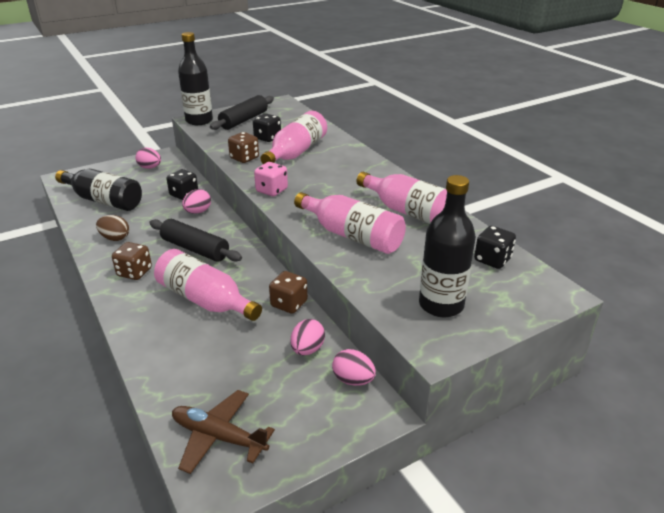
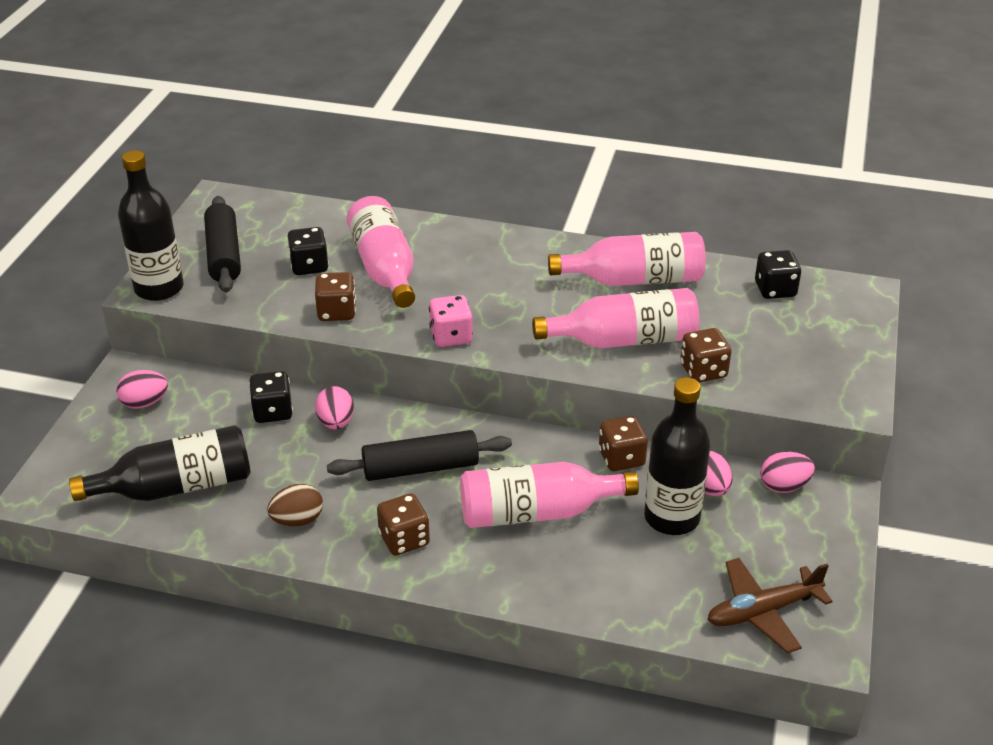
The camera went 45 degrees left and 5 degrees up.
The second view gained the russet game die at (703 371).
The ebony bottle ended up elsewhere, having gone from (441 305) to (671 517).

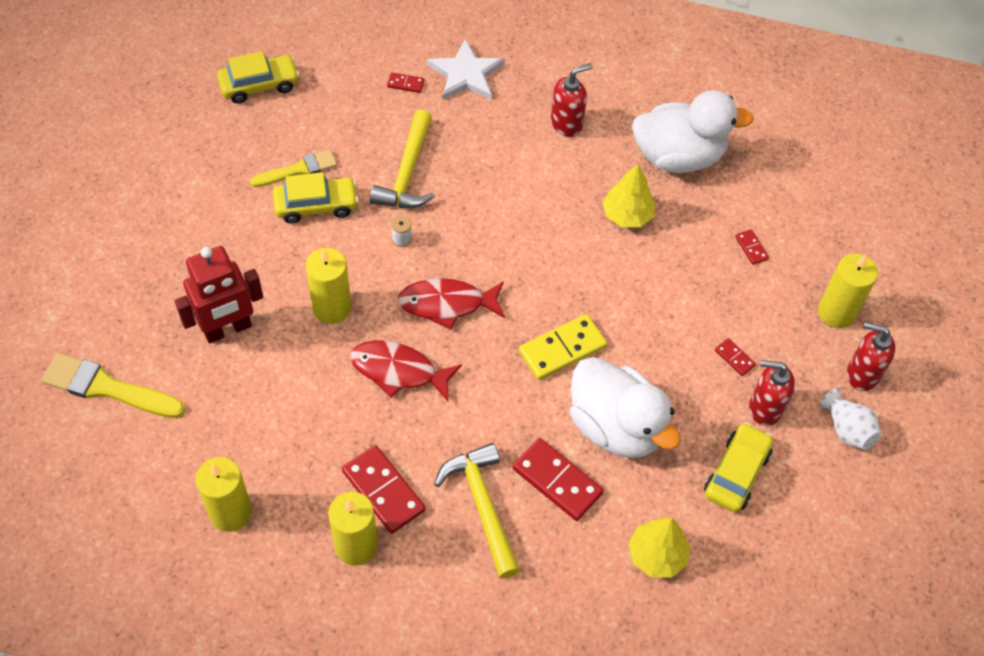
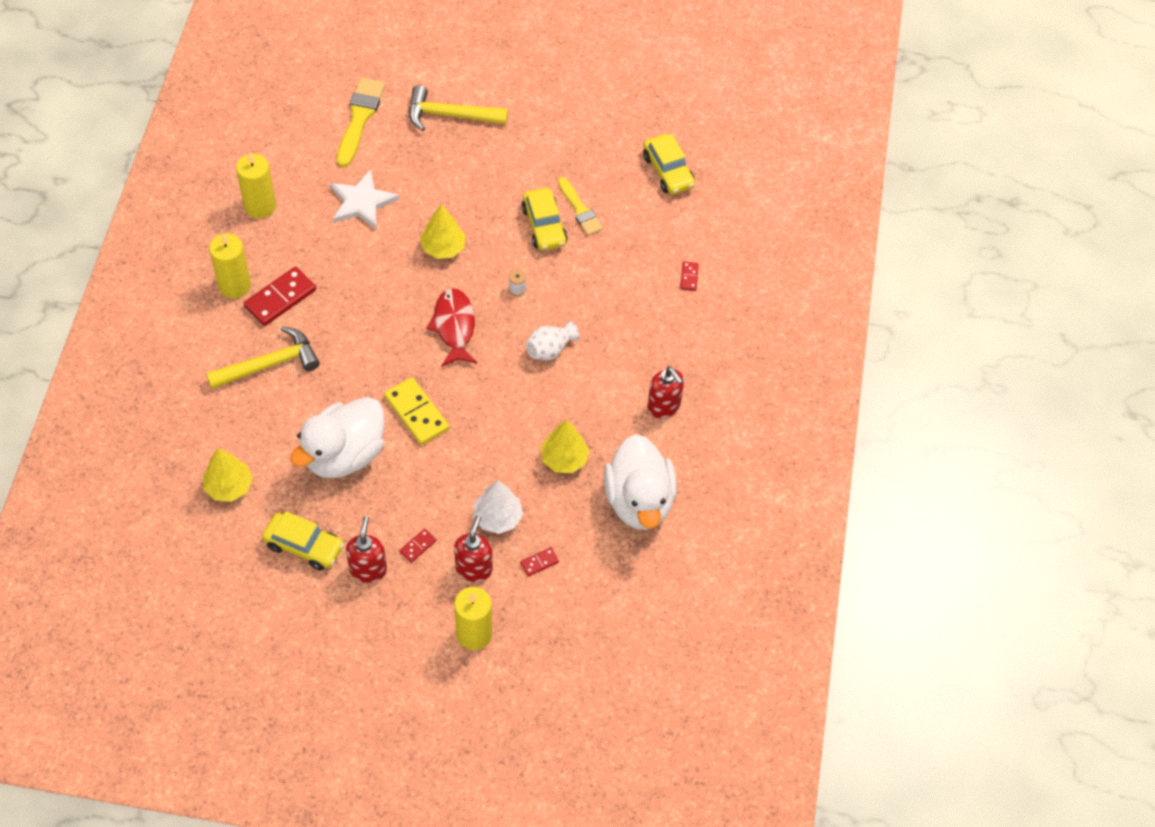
The camera went 85 degrees right and 0 degrees up.
The second view lost the red robot at (227 329).
The second view lost the red fish at (399 371).
The second view lost the red domino at (557 481).
The second view gained the white toy tree at (498 517).
The yellow carpenter's hammer ended up elsewhere, having gone from (407 173) to (450 115).
The white star ended up elsewhere, having gone from (466 74) to (362 202).
The white tall vase ended up elsewhere, having gone from (846 429) to (550 349).
The red pump bottle ended up elsewhere, having gone from (861 374) to (474 568).
Where the yellow wax candle stood at (332 308), the yellow toy tree came to stand at (443 248).

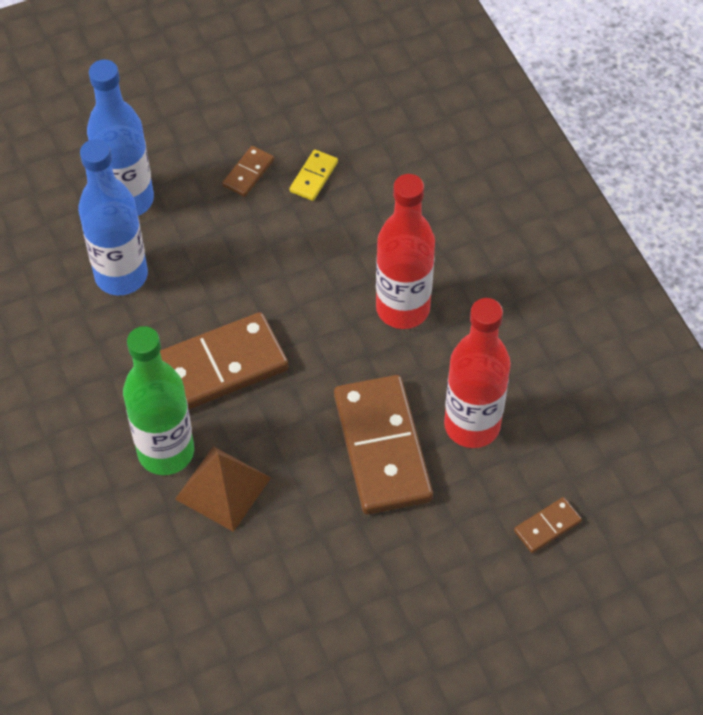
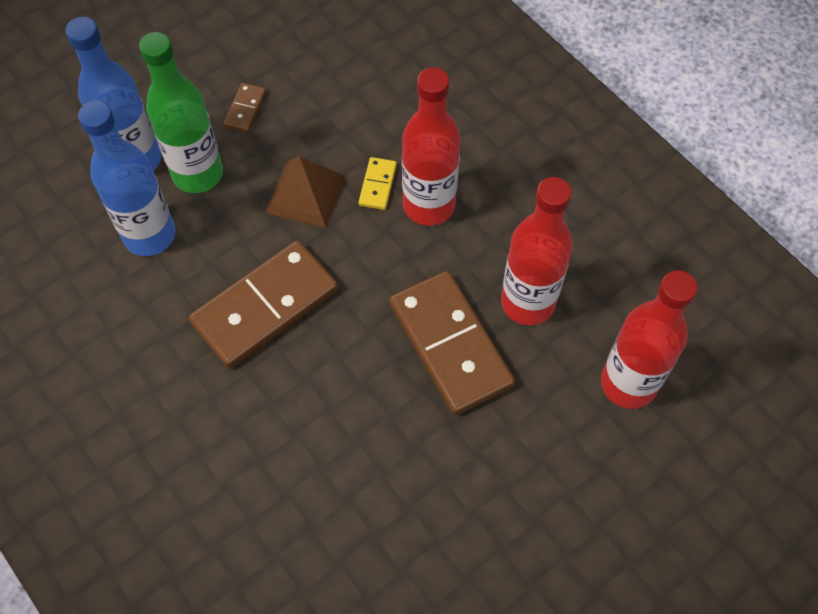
The camera went 15 degrees left and 5 degrees up.
The leaf-green bottle ended up elsewhere, having gone from (166 452) to (198 174).
The russet pyramid ended up elsewhere, having gone from (223 488) to (305 194).
The yellow domino ended up elsewhere, having gone from (313 177) to (377 185).
Where the russet domino stood at (547 526), the red bottle came to stand at (628 383).

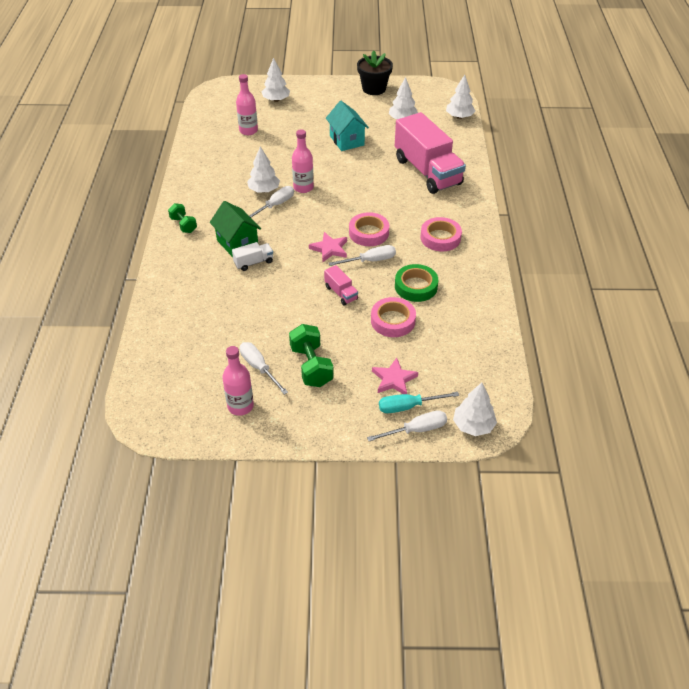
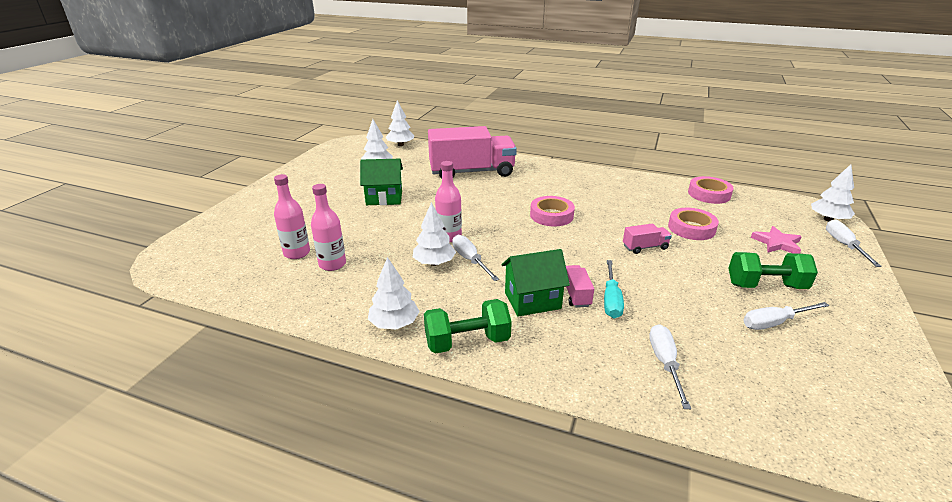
The camera went 70 degrees left and 15 degrees down.
The second view lost the pink star at (330 249).
The second view lost the ebony potted plant at (374 89).
The second view lost the leaf-green tape at (416 286).
The pink bottle ended up elsewhere, having gone from (240 406) to (332 264).
The white toy tree ended up elsewhere, having gone from (276 100) to (394 324).
The white hand screwdriver ended up elsewhere, having gone from (370 261) to (665 363).
The teal hand screwdriver ended up elsewhere, having gone from (408 406) to (611 300).
The pink tape ended up elsewhere, having gone from (440 238) to (709 194).
What was the white truck at (253 262) turned into the pink truck at (575 294).
What was the teal cottage at (347 140) turned into the leaf-green cottage at (384 198).
The size of the leaf-green dumbbell at (183 225) changed by a factor of 1.58.

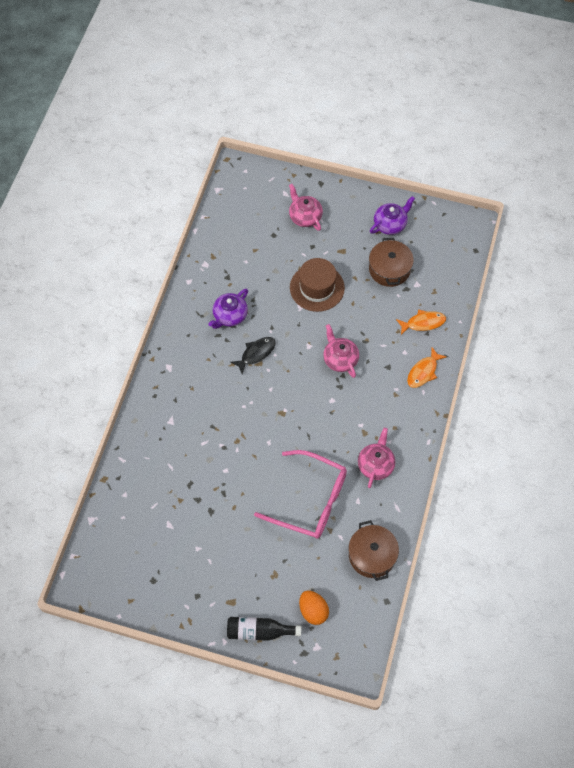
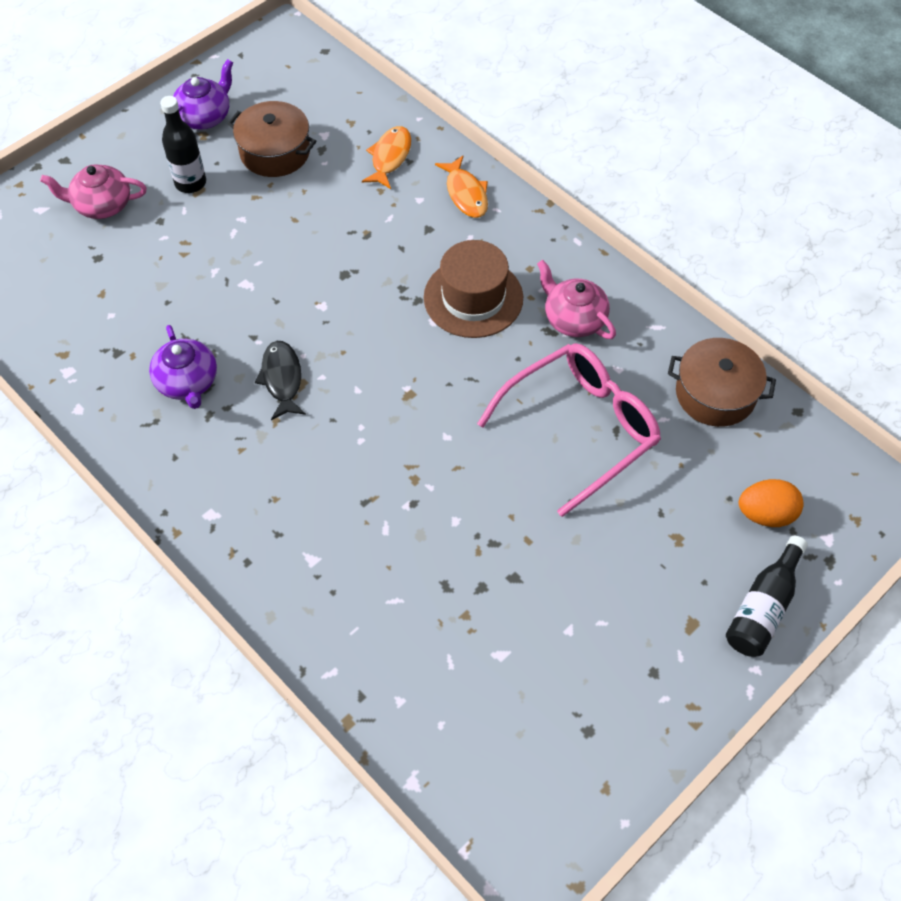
The camera went 60 degrees left and 5 degrees down.
The second view lost the pink tea pot at (340 359).
The second view gained the ebony bottle at (190 183).
The russet hat ended up elsewhere, having gone from (317 287) to (473 298).
The violet tea pot at (390 224) ended up facing another way, 45 degrees clockwise from before.

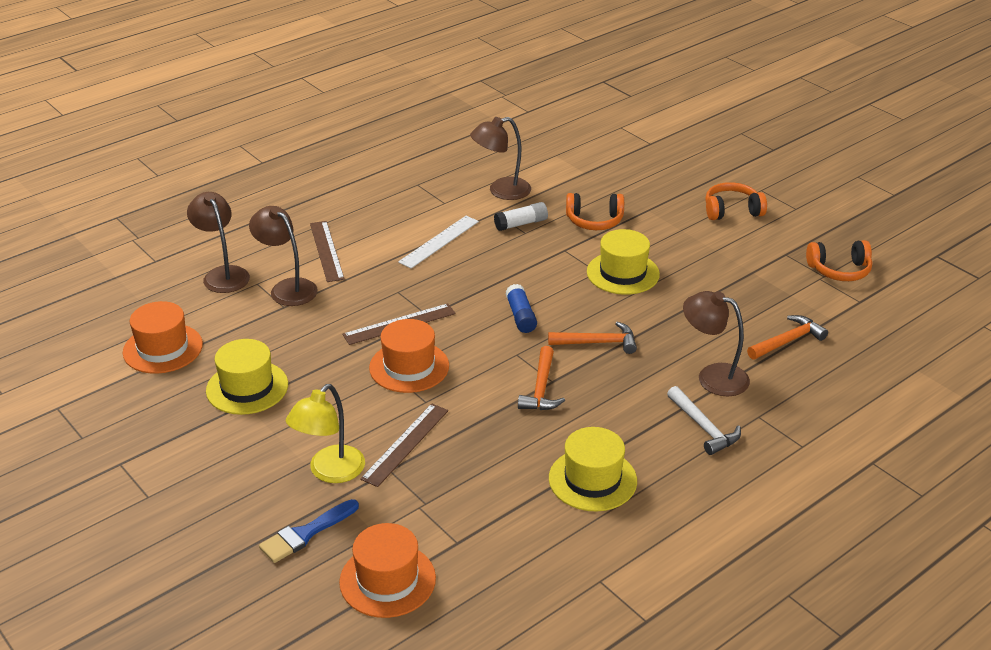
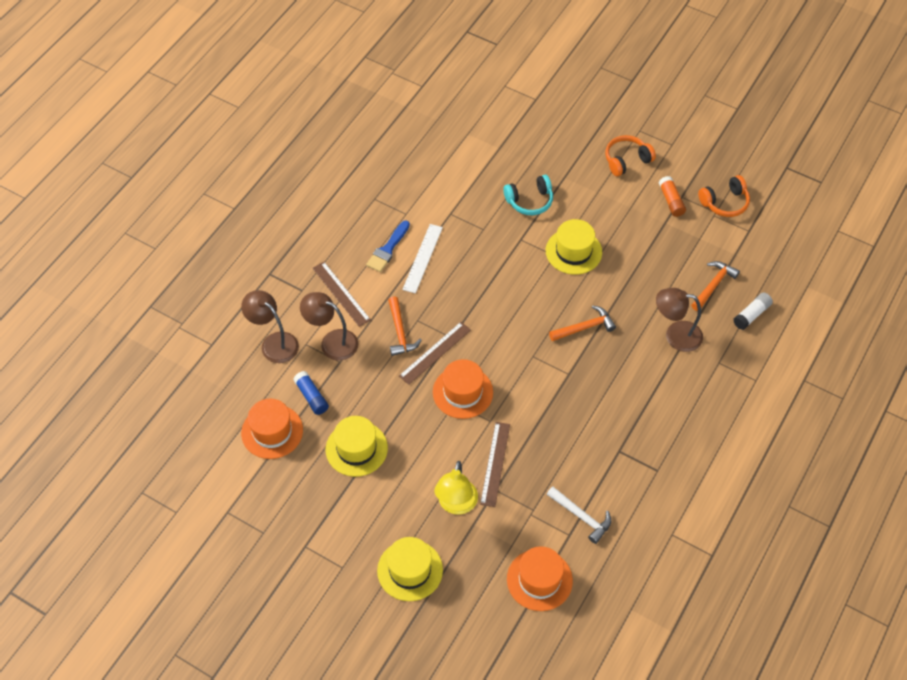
The camera went 20 degrees left and 20 degrees up.
The second view lost the russet desk lamp at (501 191).
The second view gained the orange stick of glue at (671 201).
The cobalt paintbrush ended up elsewhere, having gone from (305 533) to (387 249).
The white stick of glue ended up elsewhere, having gone from (521 224) to (752 315).
The cobalt stick of glue ended up elsewhere, having gone from (521 316) to (311 397).
The orange carpenter's hammer ended up elsewhere, having gone from (541 388) to (400 332).
The yellow hat ended up elsewhere, having gone from (592 479) to (410 570).
The white carpenter's hammer ended up elsewhere, having gone from (704 428) to (582 517).
What was the orange headphones at (594 221) turned into the teal headphones at (530 201).

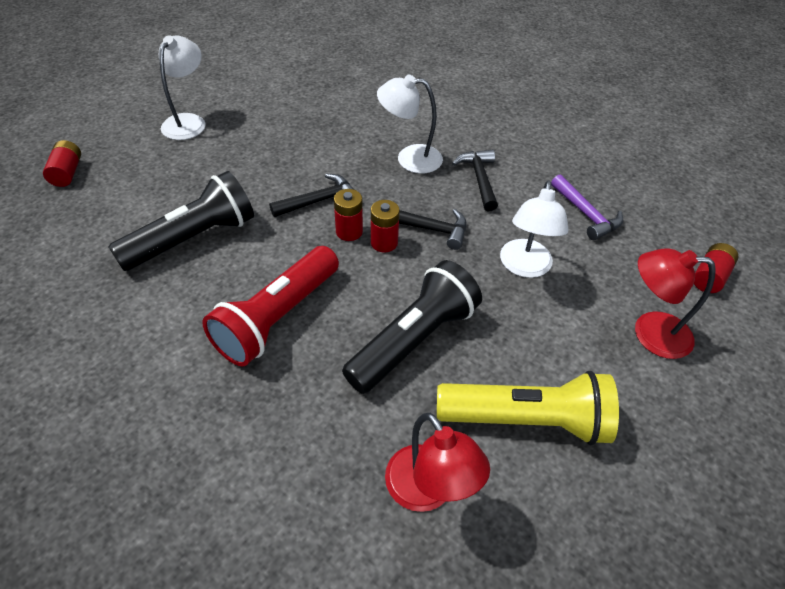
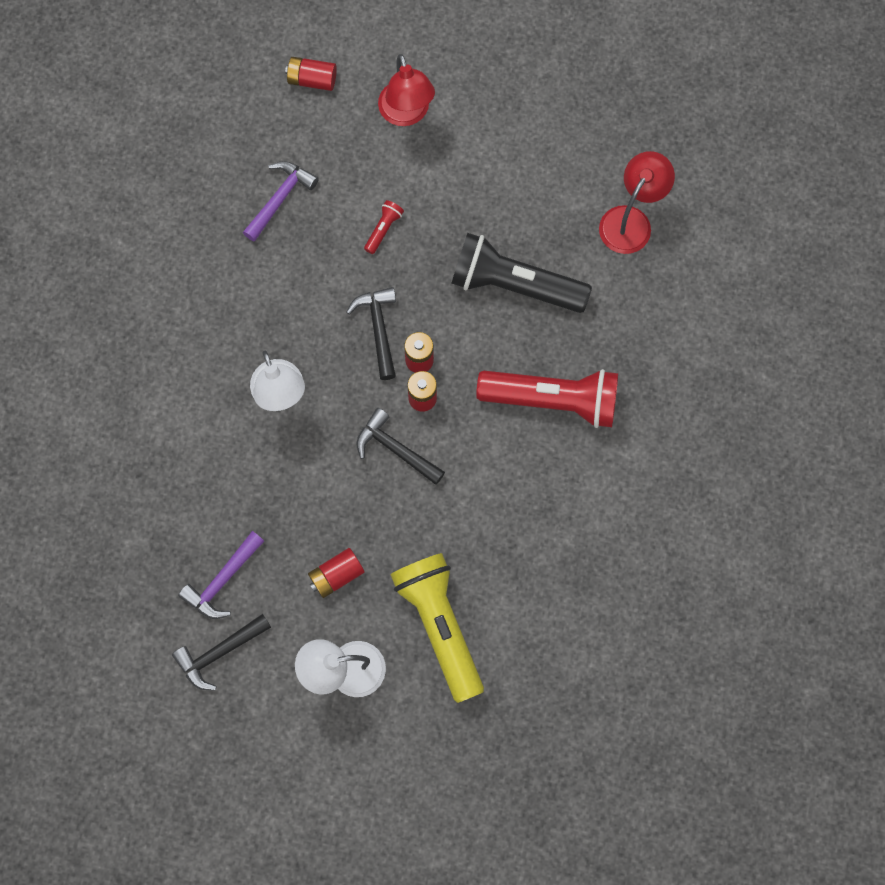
The camera went 115 degrees left and 25 degrees up.
The second view lost the ebony torch at (193 239).
The second view gained the violet carpenter's hammer at (222 580).
The red power cell ended up elsewhere, having gone from (67 173) to (336 575).
The yellow torch ended up elsewhere, having gone from (526 420) to (440 625).
The ebony carpenter's hammer ended up elsewhere, having gone from (479 179) to (219 653).
Where the white desk lamp stood at (524 267), the red torch came to stand at (383 229).

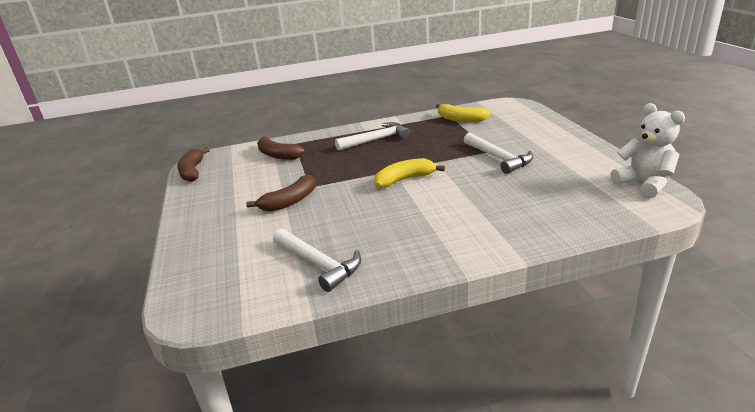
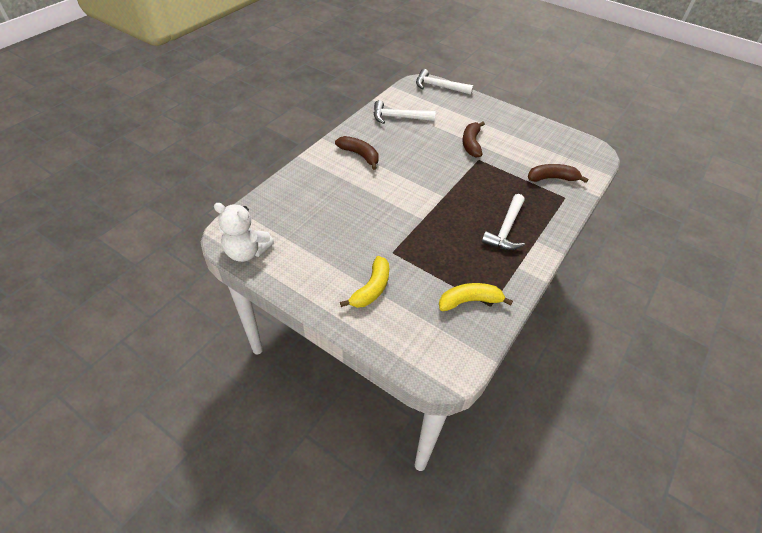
The camera went 135 degrees right and 20 degrees up.
The russet toy banana ended up elsewhere, having gone from (192 171) to (359 155).
The yellow toy banana ended up elsewhere, having gone from (404 179) to (371 288).
The white carpenter's hammer ended up elsewhere, having gone from (498 158) to (439 87).

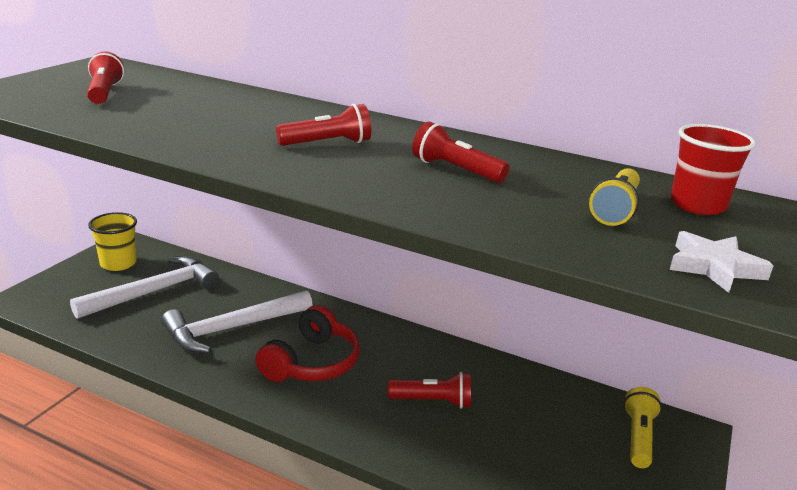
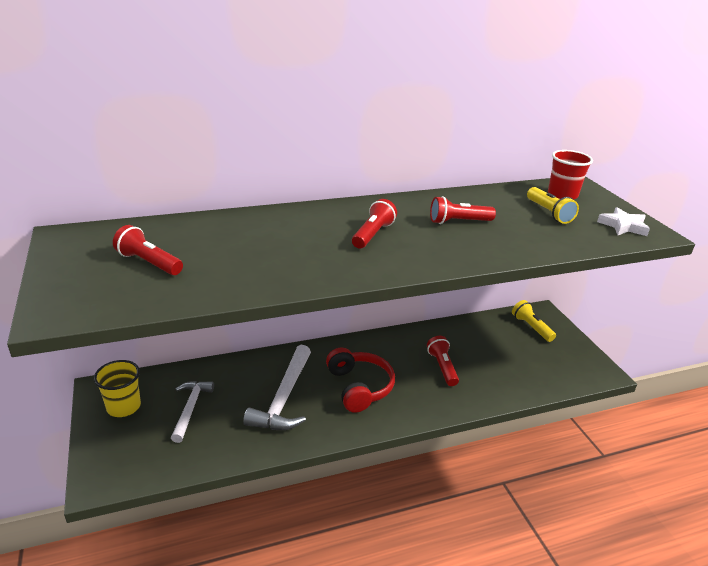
The camera went 45 degrees left and 5 degrees up.
The red torch at (433 401) ended up facing another way, 60 degrees counterclockwise from before.
The size of the white carpenter's hammer at (154 292) changed by a factor of 0.65.

